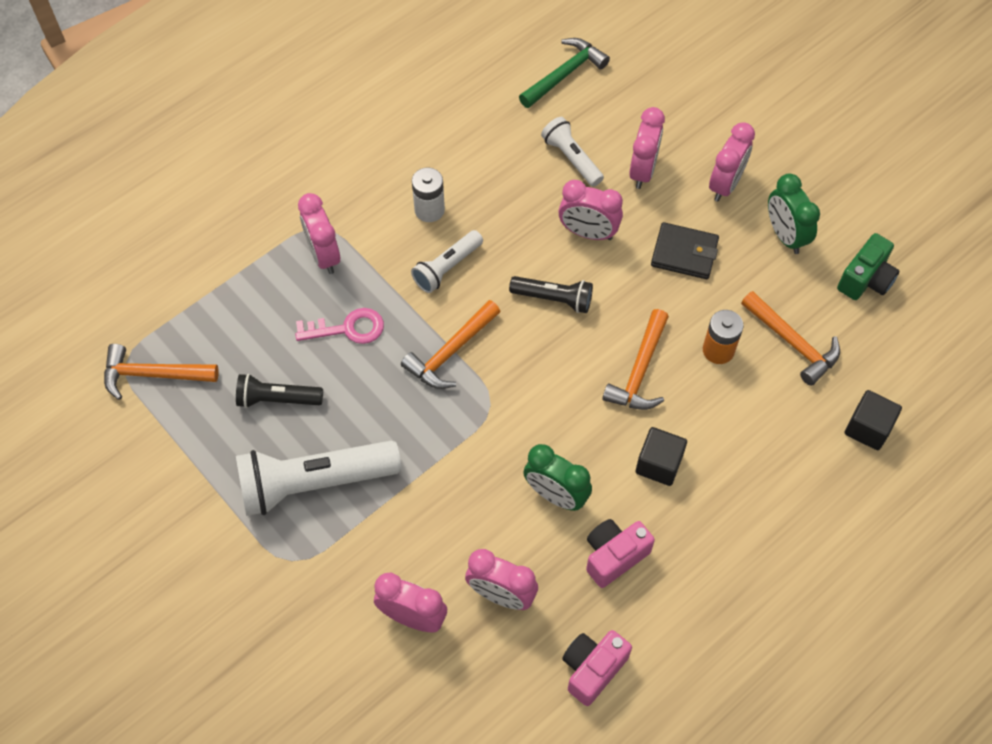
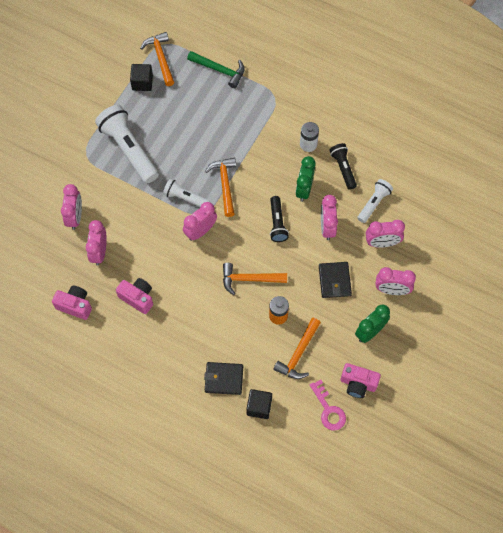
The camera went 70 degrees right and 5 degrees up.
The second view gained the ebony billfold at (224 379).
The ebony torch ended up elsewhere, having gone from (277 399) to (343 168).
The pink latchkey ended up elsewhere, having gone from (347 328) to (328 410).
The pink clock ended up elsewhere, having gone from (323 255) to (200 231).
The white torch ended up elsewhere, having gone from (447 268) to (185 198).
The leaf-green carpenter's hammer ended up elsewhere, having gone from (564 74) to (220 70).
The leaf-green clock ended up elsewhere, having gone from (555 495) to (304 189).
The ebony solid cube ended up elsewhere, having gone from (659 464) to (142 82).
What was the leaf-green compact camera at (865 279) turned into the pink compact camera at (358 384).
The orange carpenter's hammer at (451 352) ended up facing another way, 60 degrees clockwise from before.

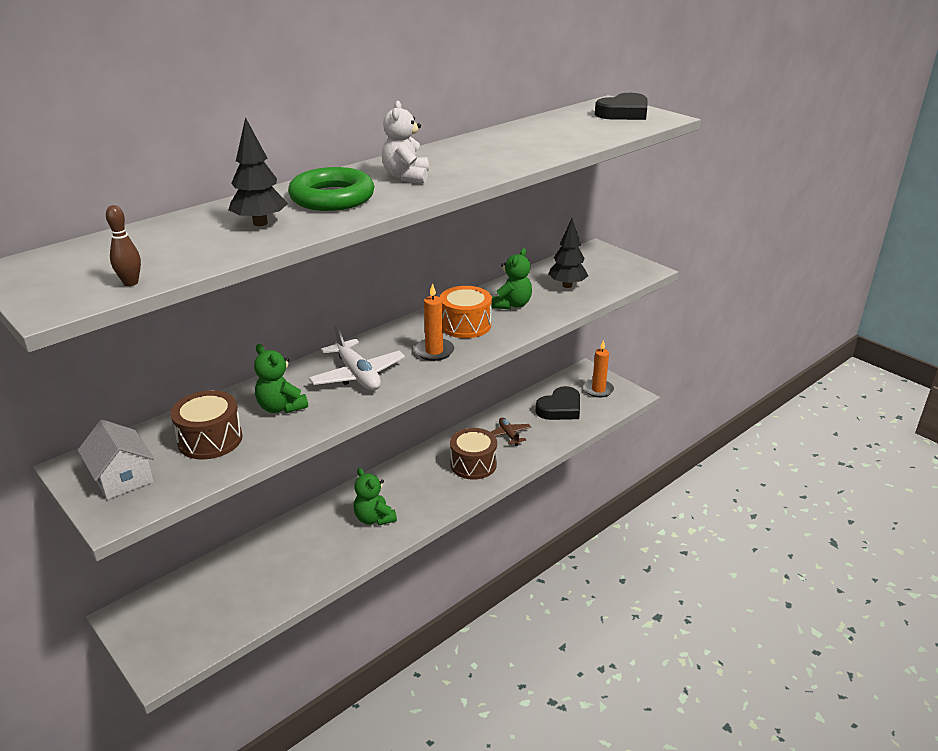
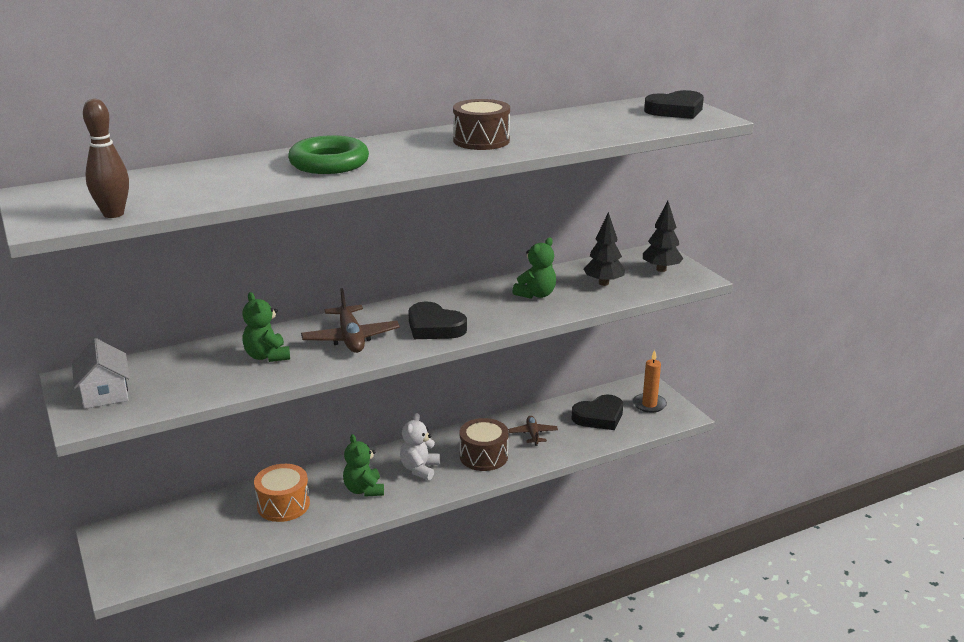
The camera went 15 degrees right and 5 degrees down.
The russet toy drum ended up elsewhere, having gone from (210 439) to (481 141).
The ebony toy tree ended up elsewhere, having gone from (260 223) to (661 269).
The white teddy ended up elsewhere, having gone from (406 177) to (419 469).
The orange toy drum ended up elsewhere, having gone from (465 325) to (283 505).
Where the orange wax candle stood at (434 351), the ebony love heart came to stand at (434 327).
What was the white plane at (357 375) turned into the russet plane at (350 338).
The size of the russet tenpin at (131 283) changed by a factor of 1.65.

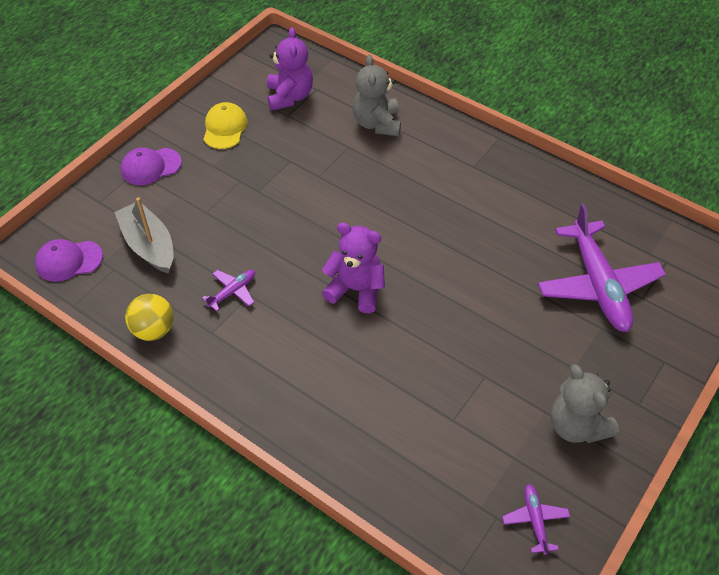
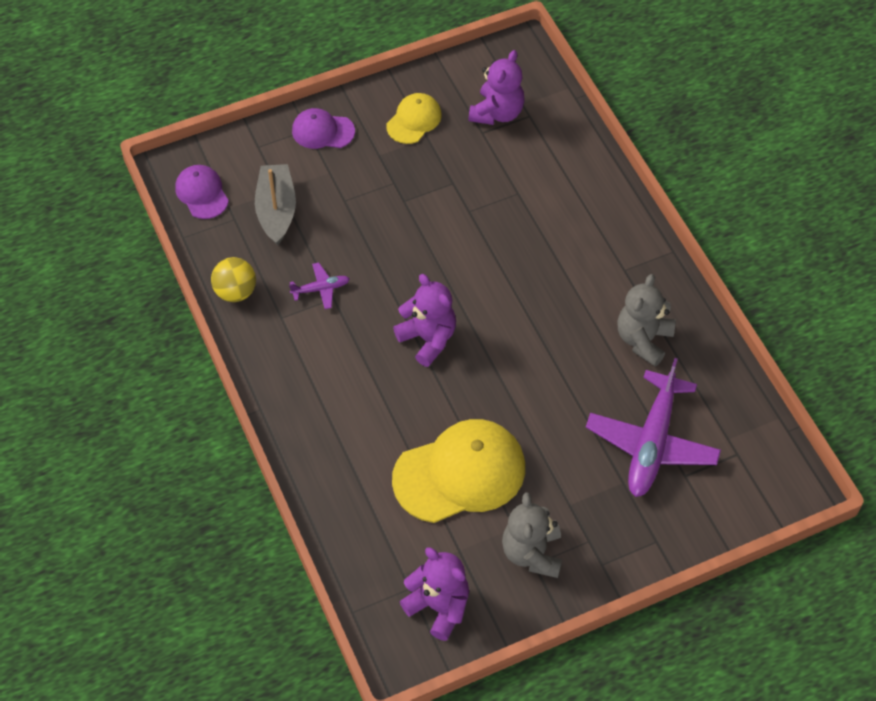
The camera went 30 degrees right and 5 degrees up.
The second view gained the yellow baseball cap at (460 473).
The ash-grey teddy ended up elsewhere, having gone from (377 124) to (643 339).
Where the violet plane stood at (535 520), the violet teddy came to stand at (438 607).
The violet baseball cap at (69 261) ended up facing another way, 45 degrees clockwise from before.

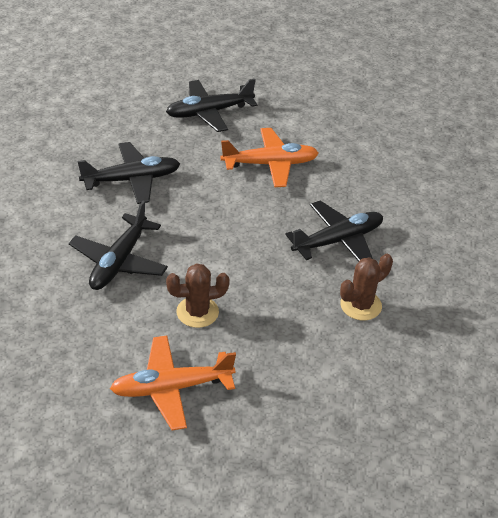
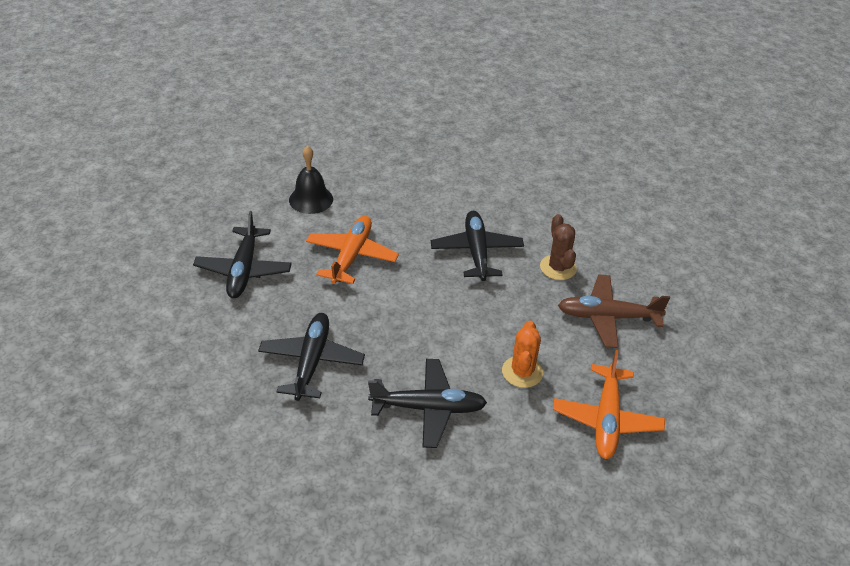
The camera went 65 degrees left and 0 degrees up.
The second view gained the ebony hand bell at (311 199).
The second view gained the russet plane at (607 317).
What was the russet saguaro cactus at (197 312) turned into the orange saguaro cactus at (522 372).
The ebony plane at (119 262) ended up facing another way, 45 degrees counterclockwise from before.

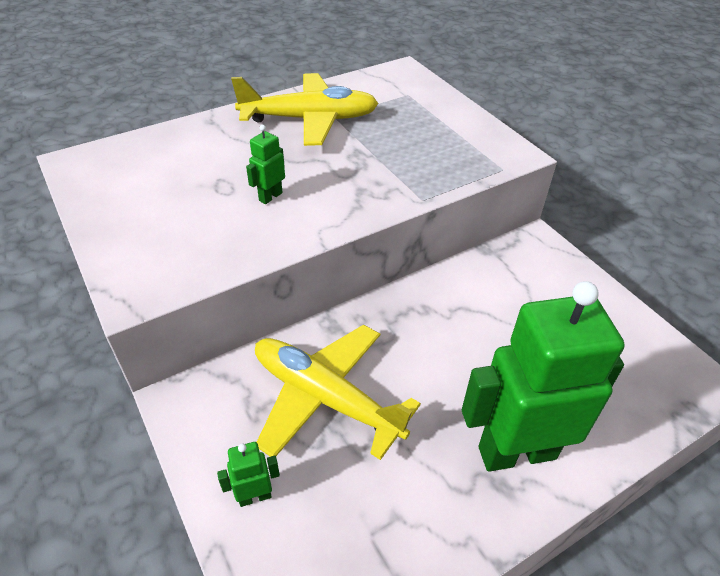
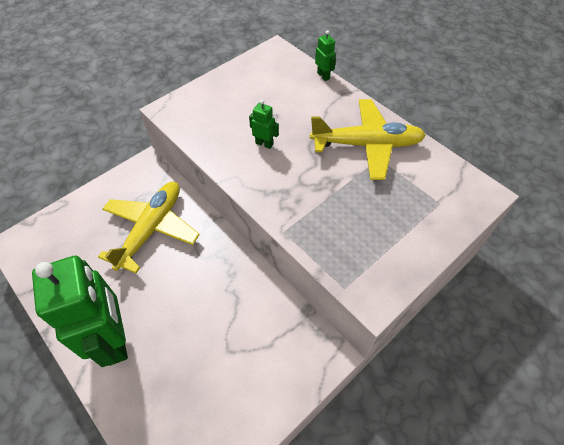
The camera went 80 degrees right and 10 degrees up.
The leaf-green robot ended up elsewhere, having gone from (255 496) to (323 76).
The yellow plane at (310 119) ended up facing another way, 75 degrees counterclockwise from before.

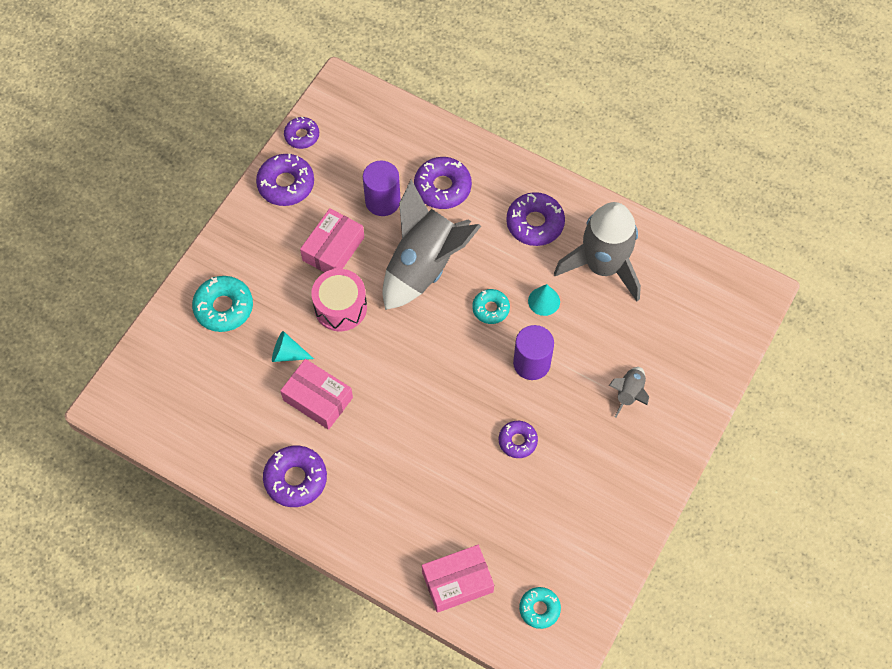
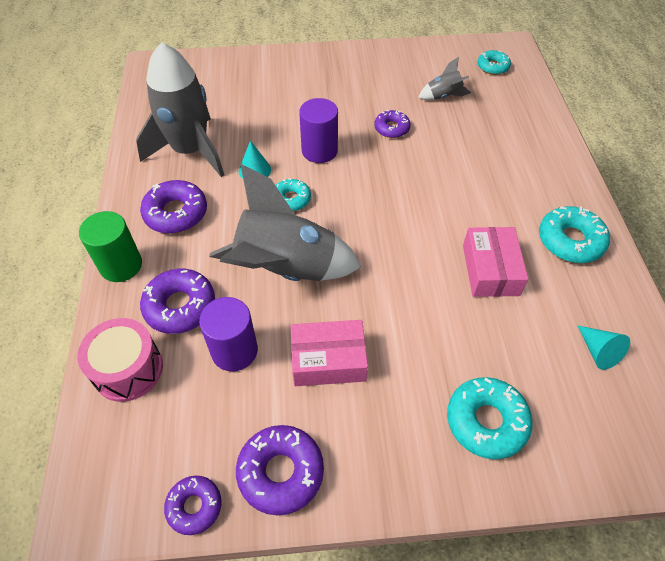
The camera went 125 degrees left and 10 degrees down.
The second view lost the pink box at (457 582).
The second view gained the leaf-green cylinder at (121 265).
The teal cone ended up elsewhere, having gone from (288 354) to (598 352).
The pink toy drum ended up elsewhere, having gone from (340 307) to (128 369).
The ash-grey rocket ended up elsewhere, having gone from (629 394) to (443 96).
What was the violet doughnut at (295 479) turned into the teal doughnut at (570 241).

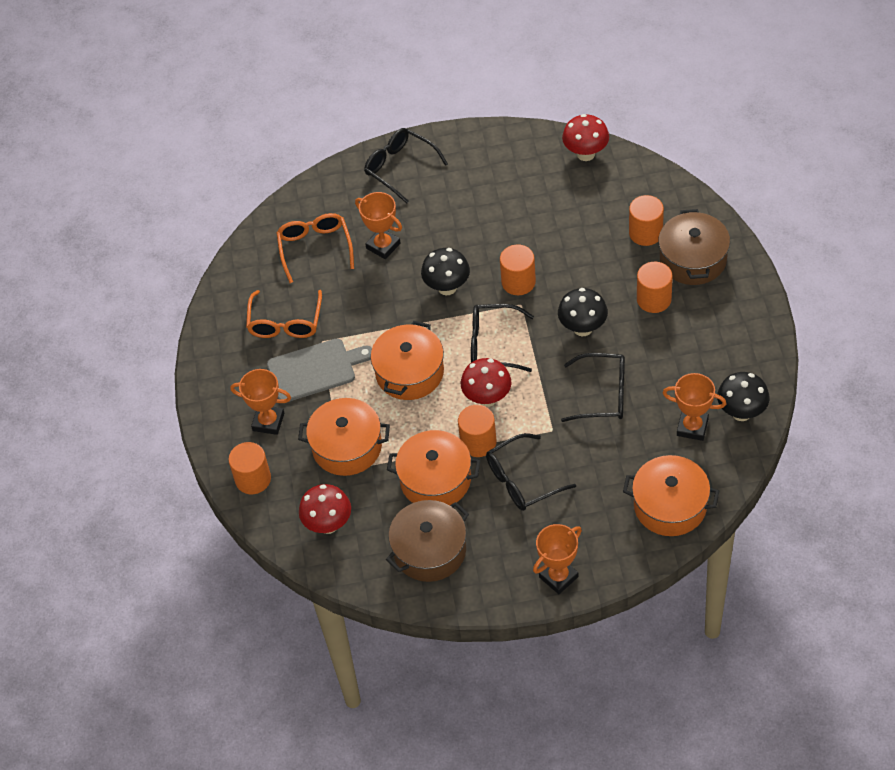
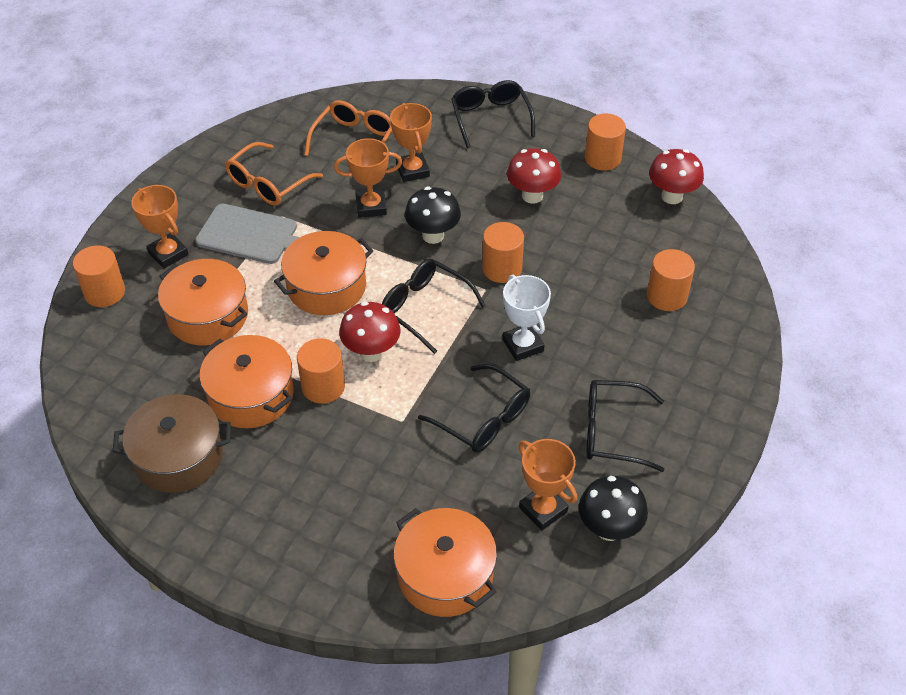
The camera went 30 degrees right and 5 degrees down.
The second view lost the russet pot at (693 259).
The red toadstool ended up elsewhere, having gone from (328 524) to (532 196).
The ebony eyeglasses ended up elsewhere, having gone from (522 480) to (612 432).
The orange prize cup ended up elsewhere, having gone from (558 577) to (371 206).
The orange cylinder ended up elsewhere, having gone from (654 299) to (602 158).
Where the ebony toadstool stood at (583 328), the white prize cup came to stand at (523 345).

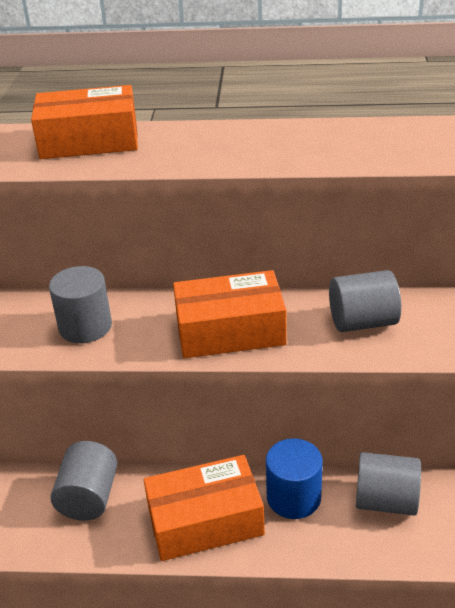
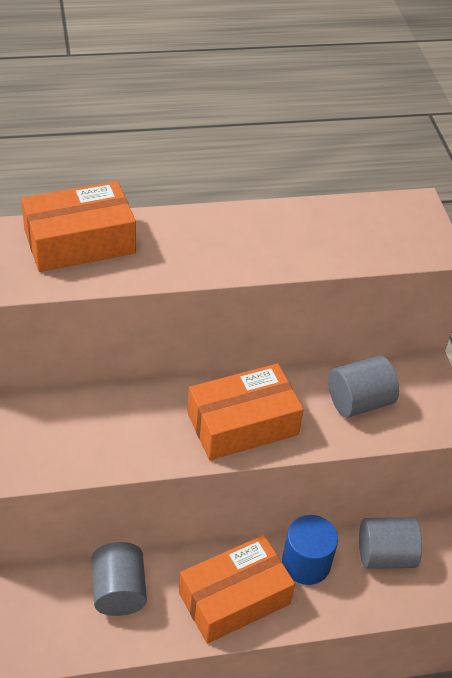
The camera went 20 degrees left and 10 degrees up.
The second view lost the ash-grey cylinder at (85 326).

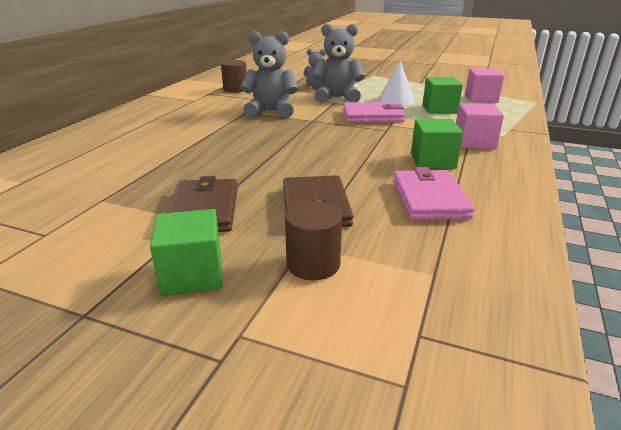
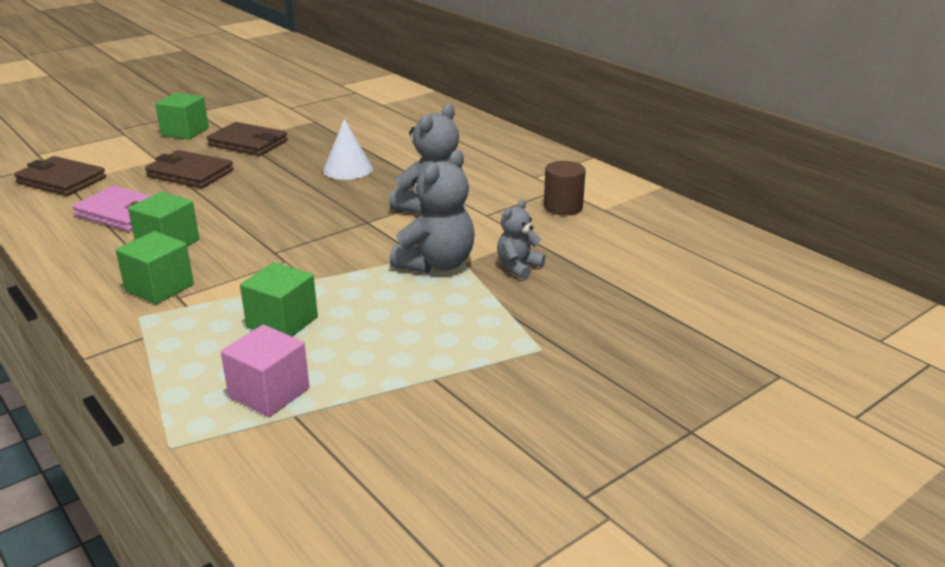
The camera went 120 degrees right and 0 degrees up.
The second view lost the russet cylinder at (313 264).
The second view lost the pink billfold at (372 116).
The second view gained the russet billfold at (61 180).
The white cone ended up elsewhere, having gone from (396 99) to (348 169).
What was the pink solid cube at (474 142) turned into the leaf-green solid cube at (159 288).

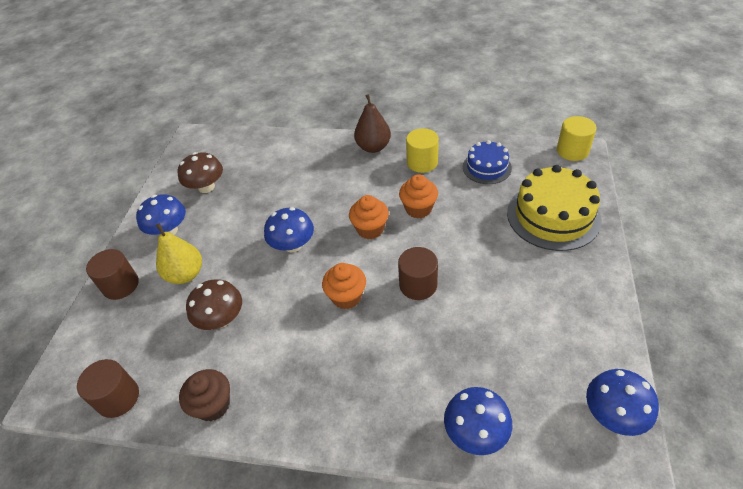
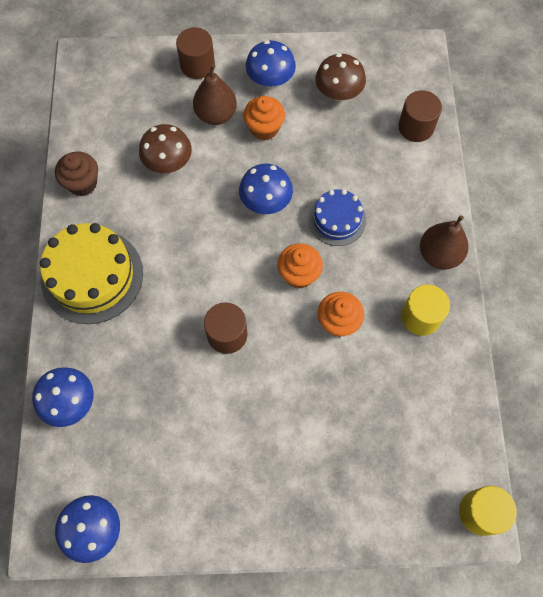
The camera went 75 degrees right and 20 degrees up.
The russet cylinder ended up elsewhere, having gone from (118 398) to (416 127).
The orange muffin ended up elsewhere, having gone from (346 297) to (264 128).
The cobalt gateau ended up elsewhere, having gone from (487 167) to (337 219).
The yellow gateau ended up elsewhere, having gone from (553 216) to (92 276).
What was the yellow pear at (185 274) turned into the russet pear at (216 115).

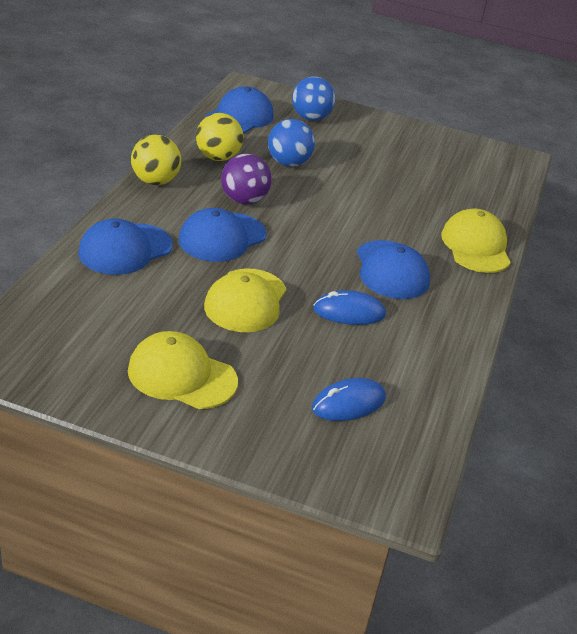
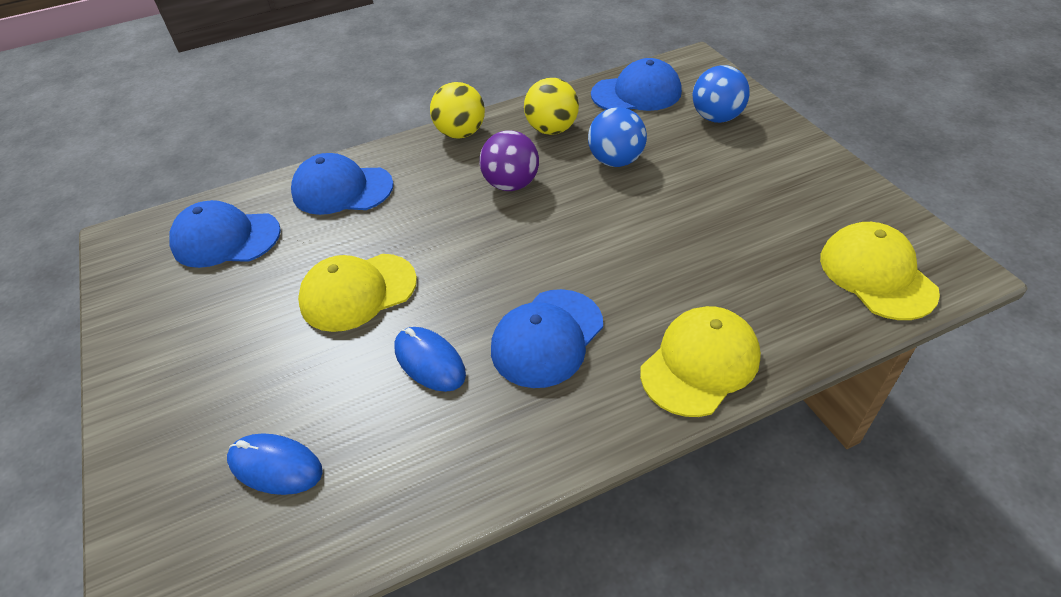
The camera went 55 degrees right and 10 degrees up.
The yellow baseball cap ended up elsewhere, having gone from (182 375) to (876 274).
The cobalt baseball cap ended up elsewhere, having gone from (222 237) to (226 239).

